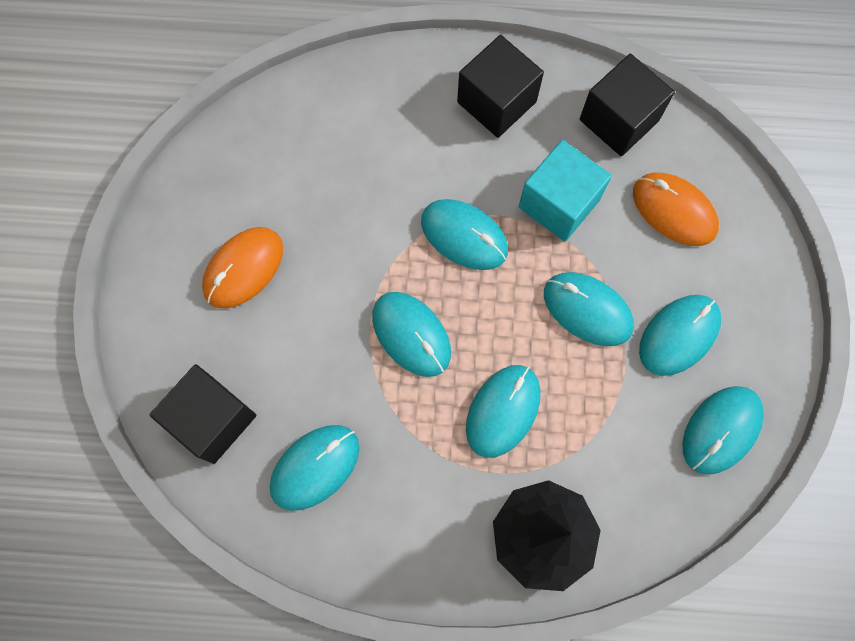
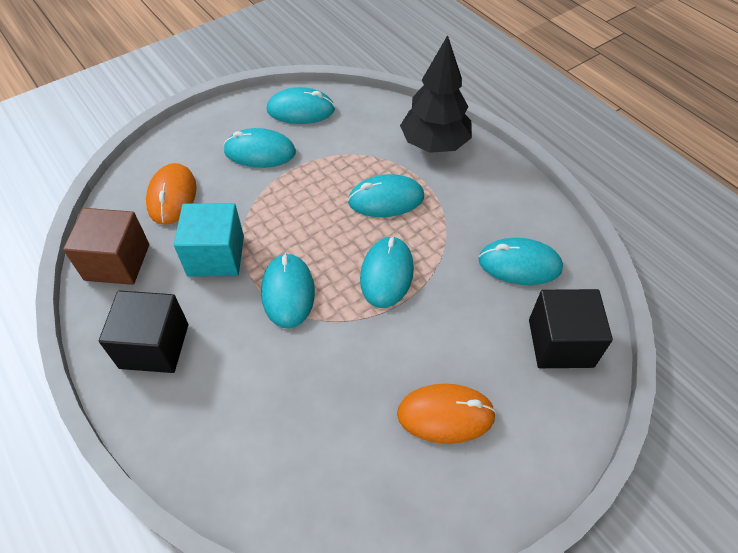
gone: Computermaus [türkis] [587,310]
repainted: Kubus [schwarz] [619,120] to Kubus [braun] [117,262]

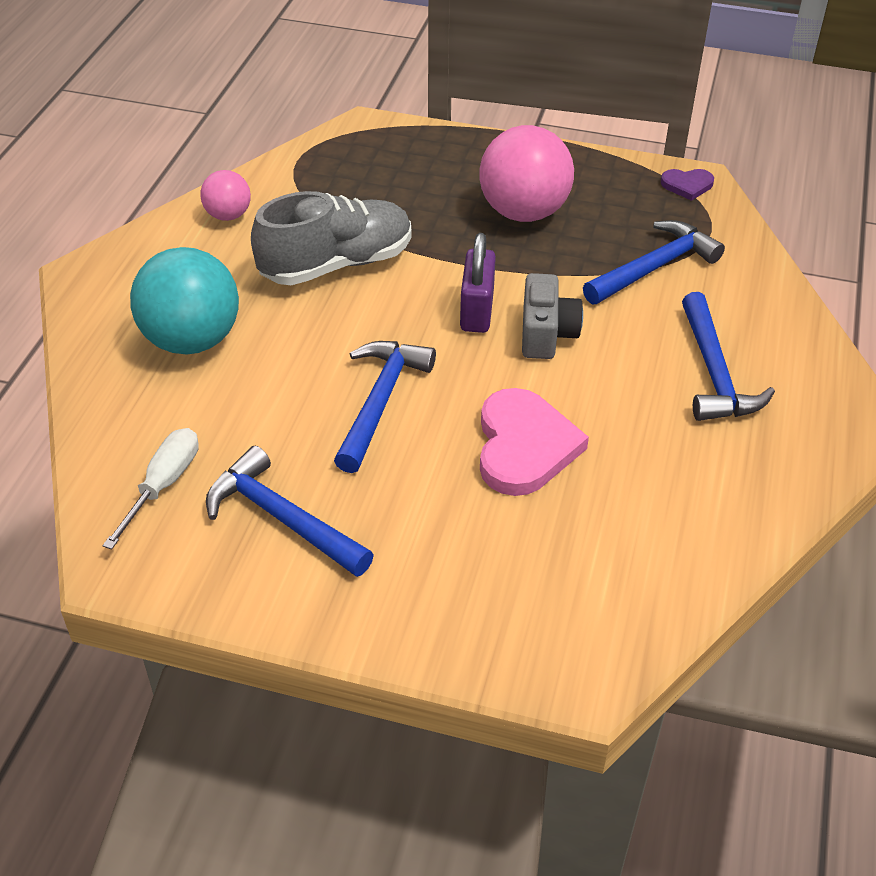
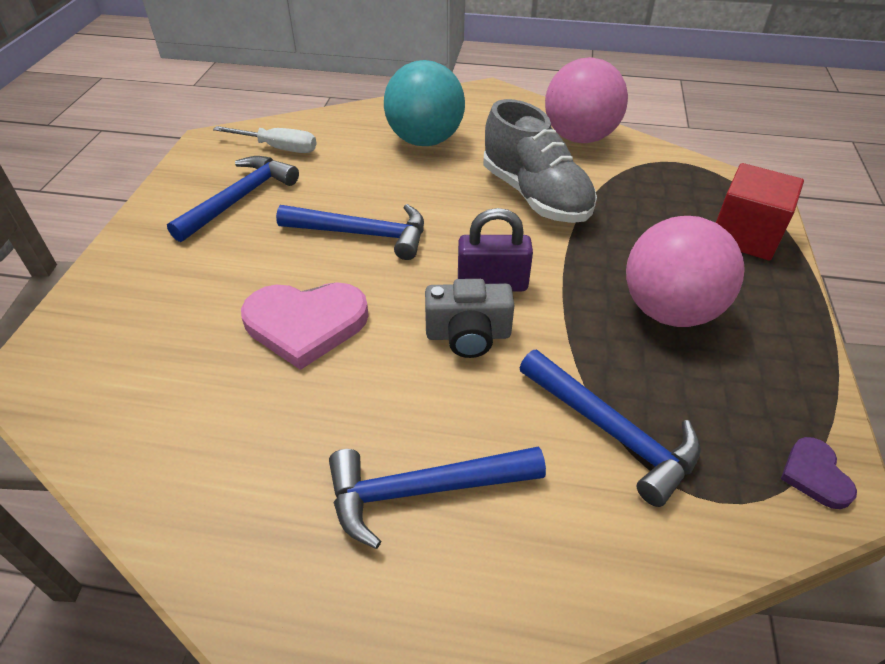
new: Kubus [rot] [745,235]
scaled: Ball [rosa] [228,215] = [579,137] x1.89

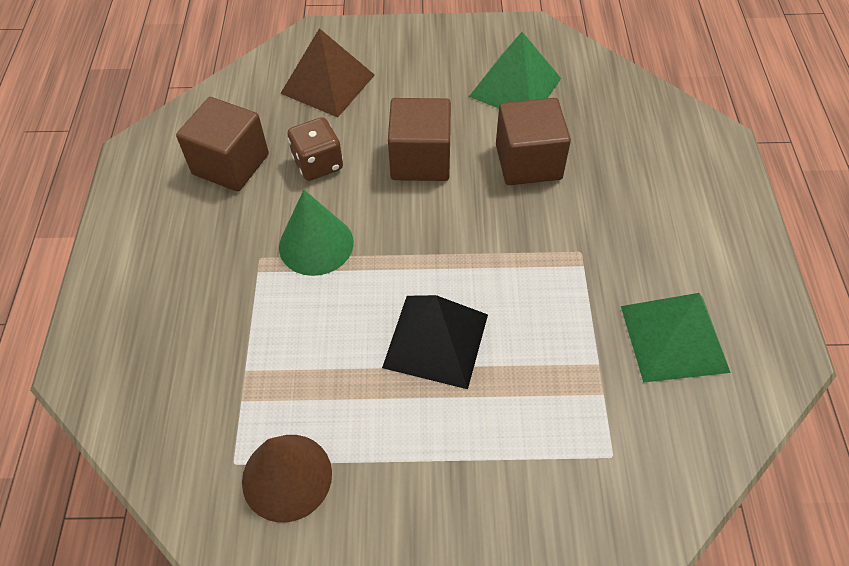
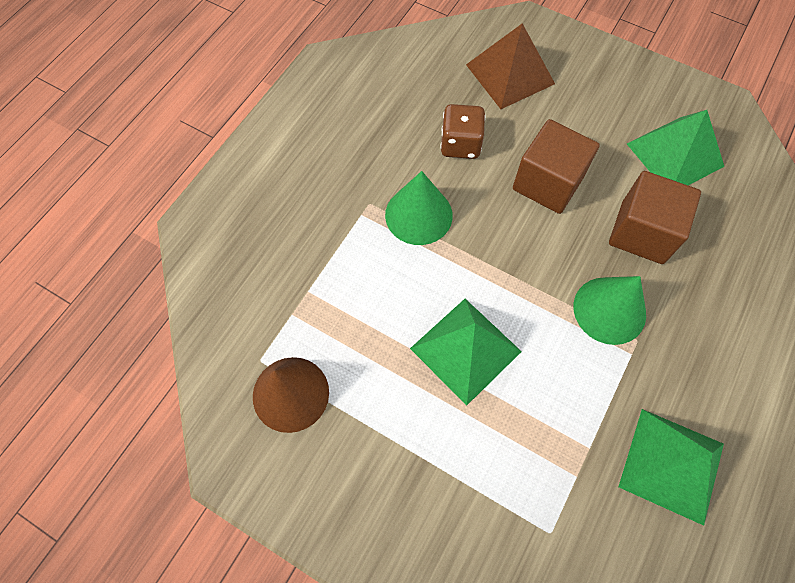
gone: Kubus [braun] [230,164]
new: Kegel [grün] [609,310]
repainted: Pyramide [schwarz] [436,340] to Pyramide [grün] [465,350]

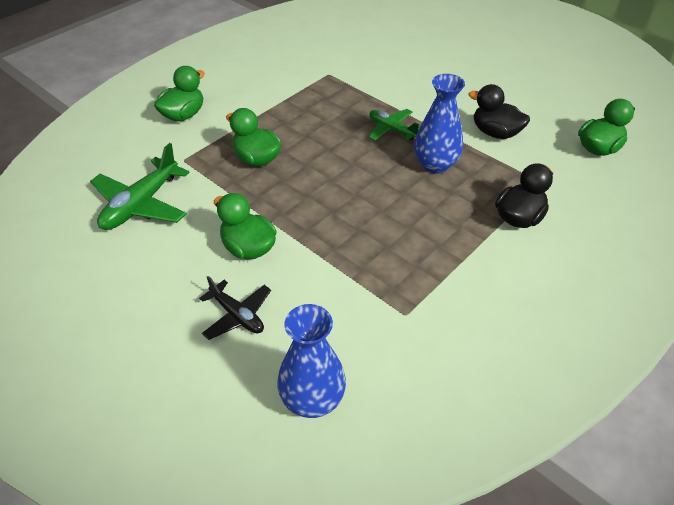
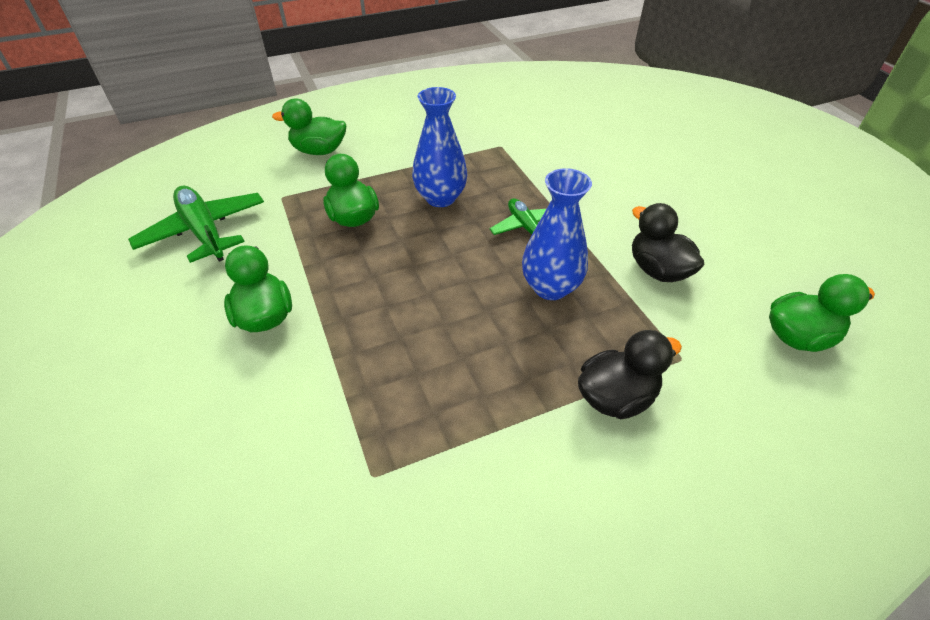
gone: Flugzeug [schwarz] [237,315]
shifted: Vase [blau] [312,400] to [440,198]
rotated: Flugzeug [grün] [141,204] = [204,232] 90 degrees clockwise; Ente [grün] [183,115] = [319,151] 150 degrees counterclockwise

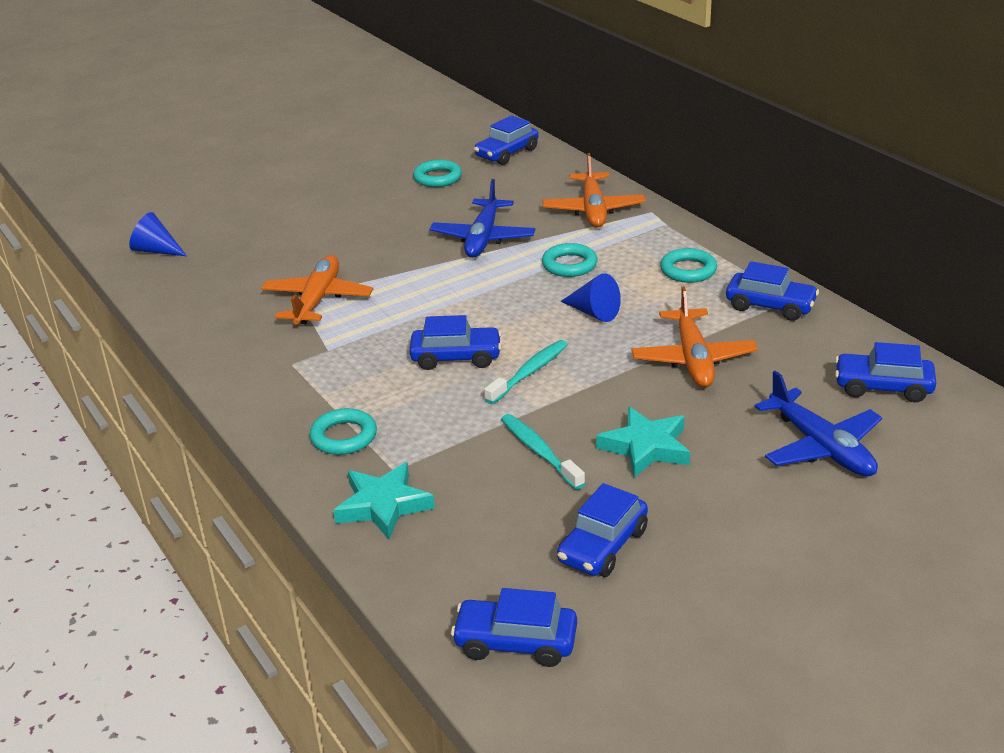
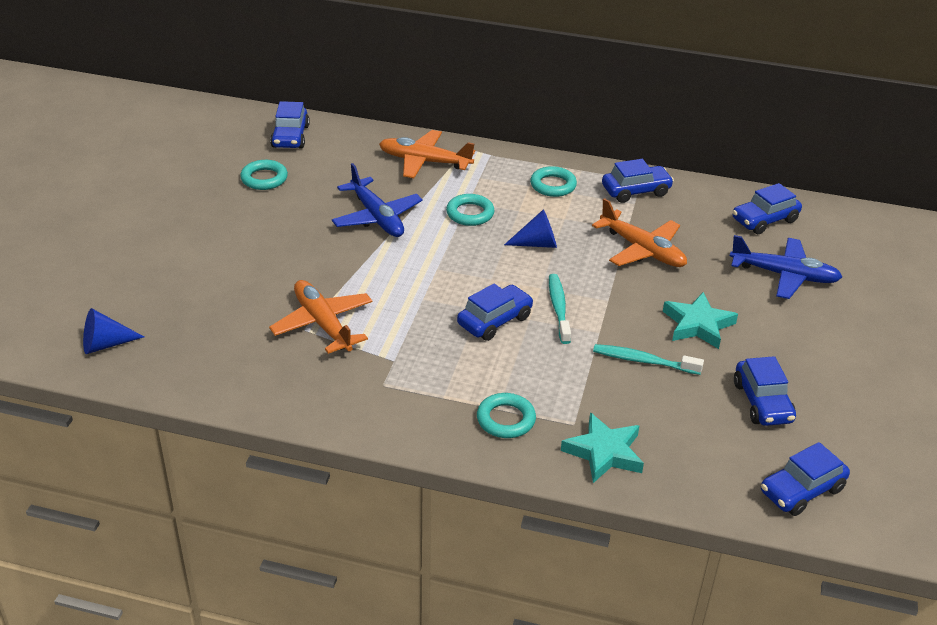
rotated: Flugzeug [orange] [593,209] = [424,162] 150 degrees clockwise

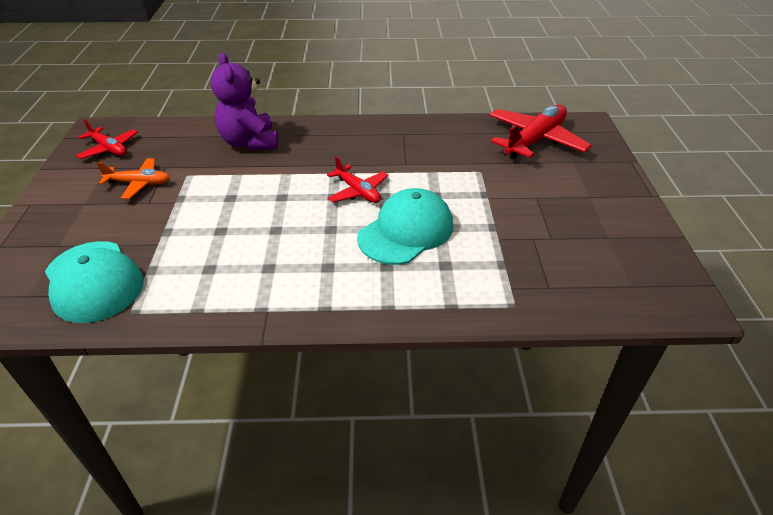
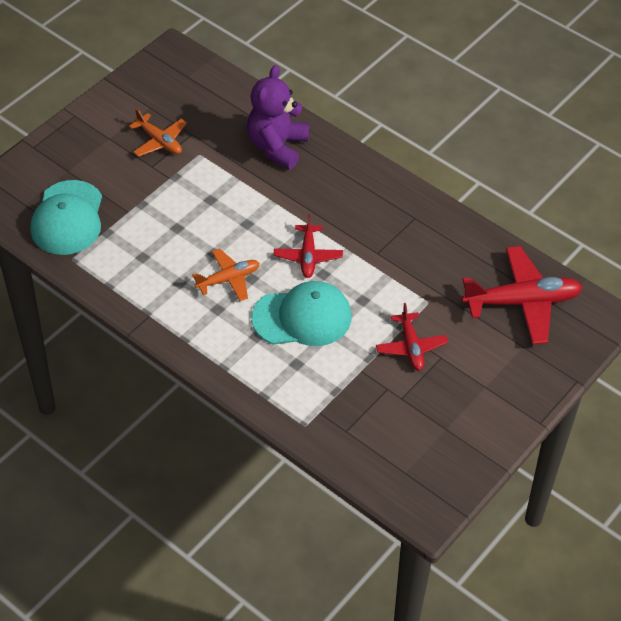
new: Flugzeug [orange] [228,279]
shifted: Flugzeug [rot] [109,149] to [411,347]

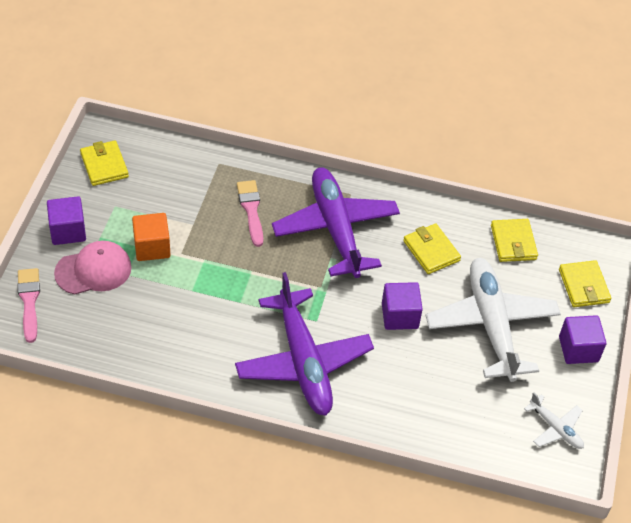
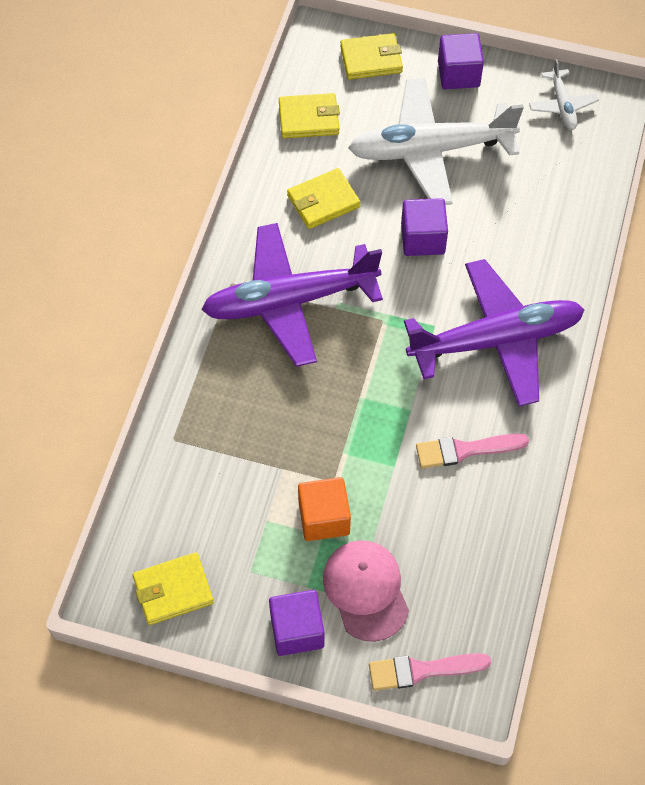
shifted: Pinsel [rosa] [251,210] to [465,450]
rotated: Flugzeug [weiß] [555,428] = [562,105] 120 degrees clockwise

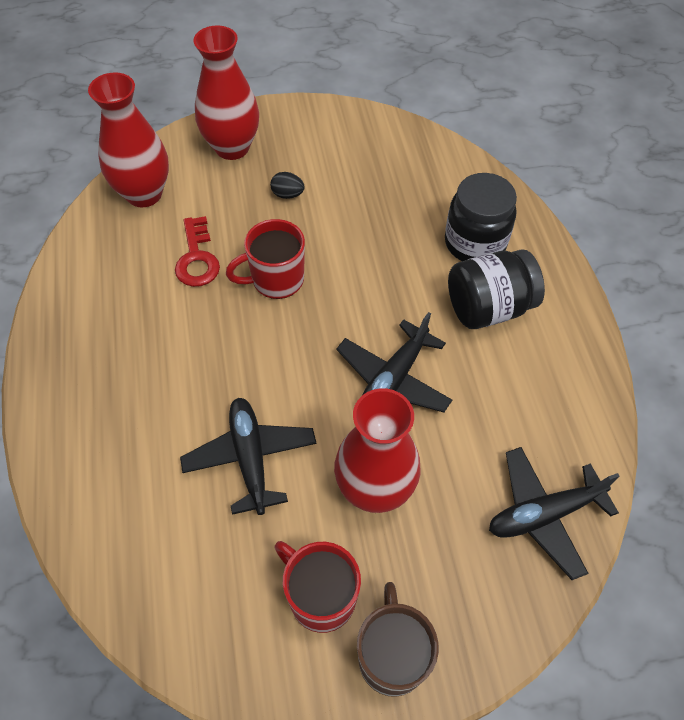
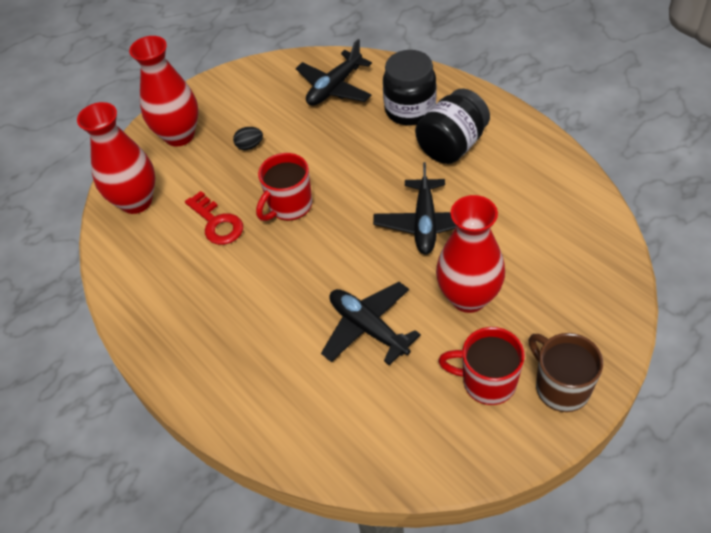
shifted: Flugzeug [schwarz] [544,514] to [334,87]

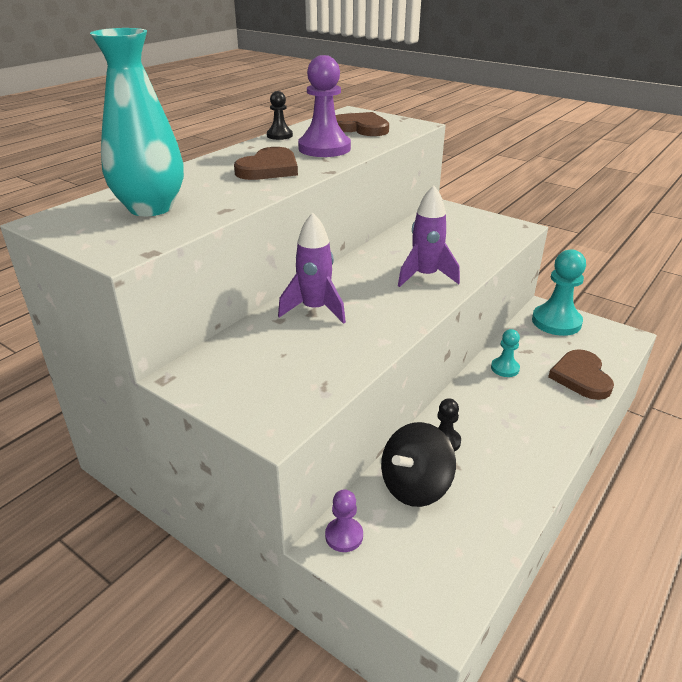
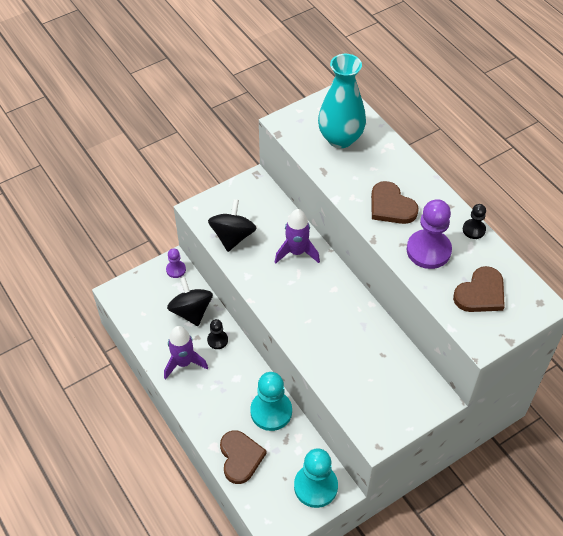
new: Kreisel [schwarz] [233,236]
shifted: Rakete [lila] [425,276] to [183,363]
rotated: Herz [braun] [581,377] = [240,457] 60 degrees clockwise
scaled: Bauer [türkis] [505,368] = [271,411] x1.92

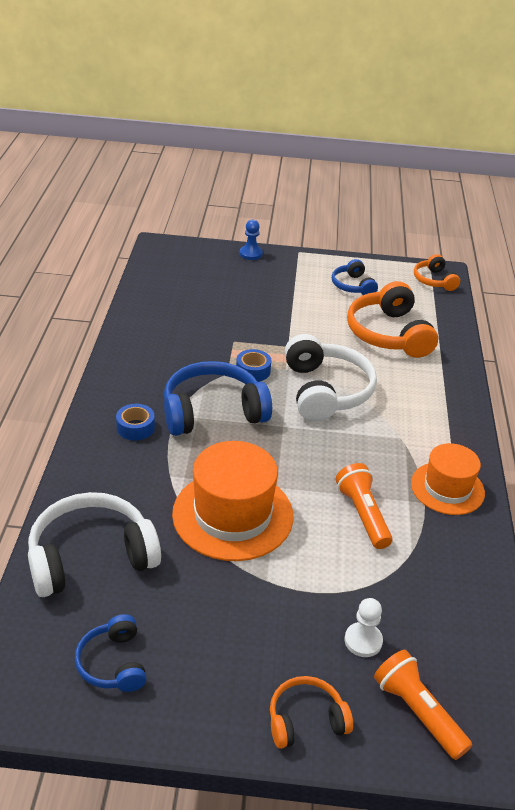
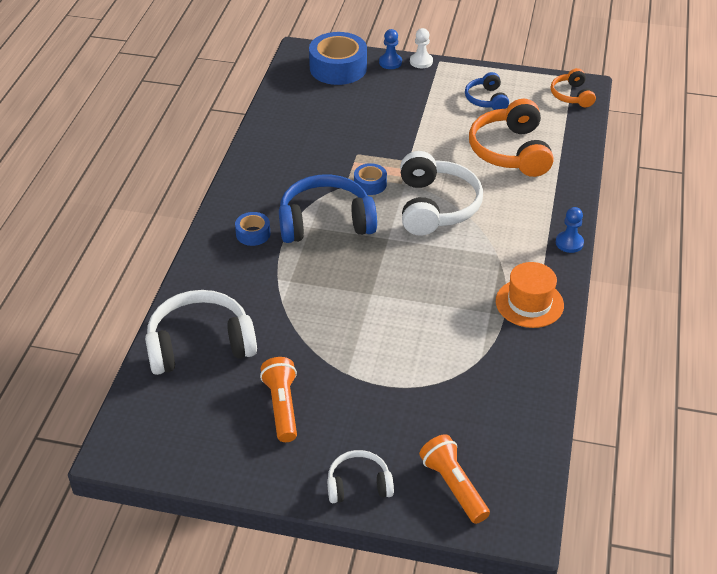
gone: Kopfhörer [blau] [113,663]; Hut [orange] [233,515]
new: Klebeband [blau] [338,68]; Bauer [blau] [569,243]
shifted: Taschenlampe [orange] [362,514] to [282,406]; Bauer [weiß] [363,641] to [421,61]
repainted: Kopfhörer [orange] [306,720] to Kopfhörer [weiß] [358,485]

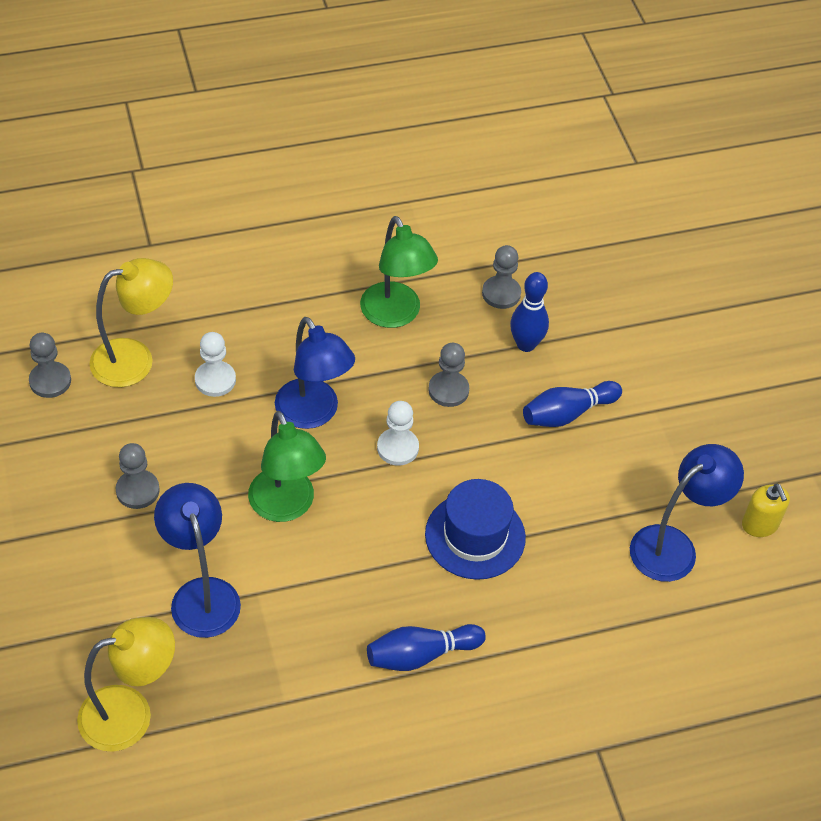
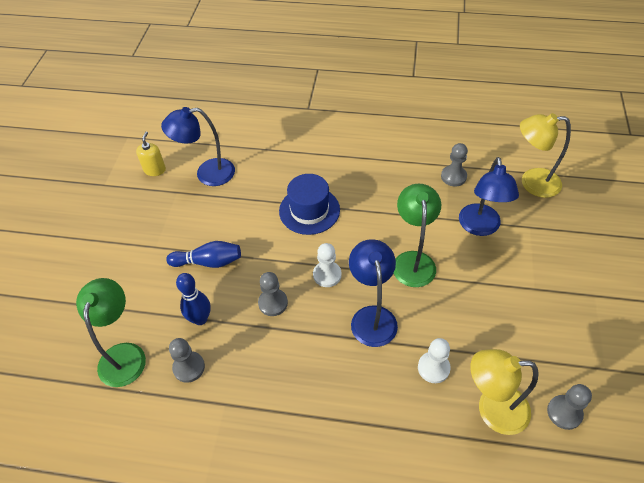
gone: Bowlingkegel [blau] [421,654]
shifted: Lampe [grün] [395,315] to [124,354]; Bauer [grau] [137,490] to [453,176]

